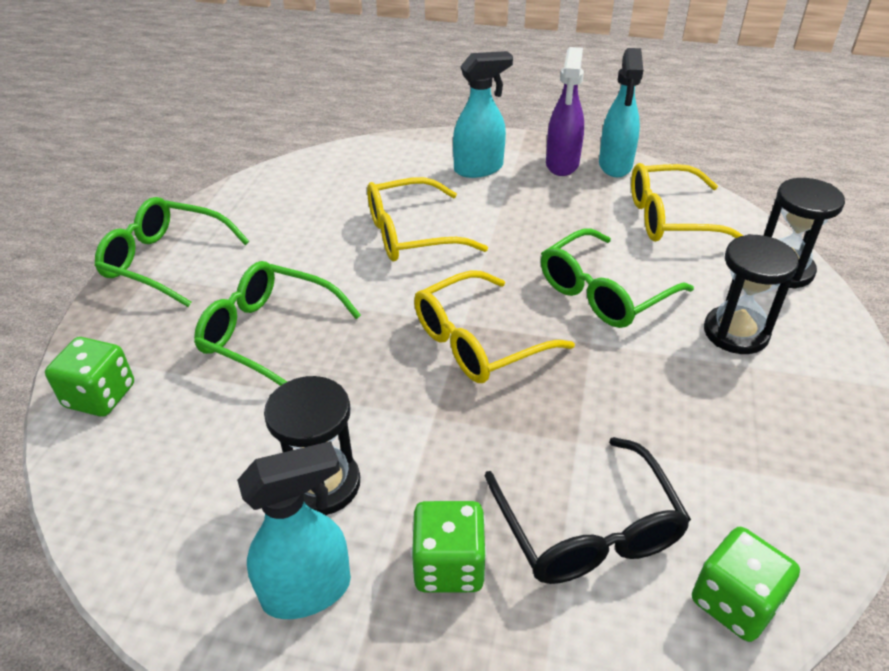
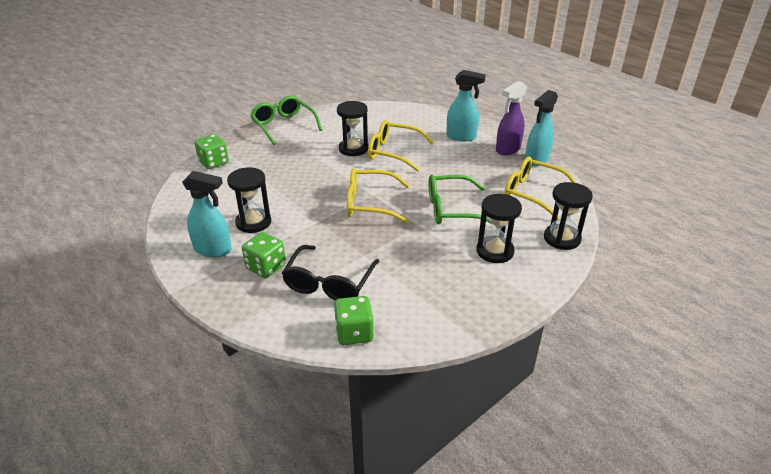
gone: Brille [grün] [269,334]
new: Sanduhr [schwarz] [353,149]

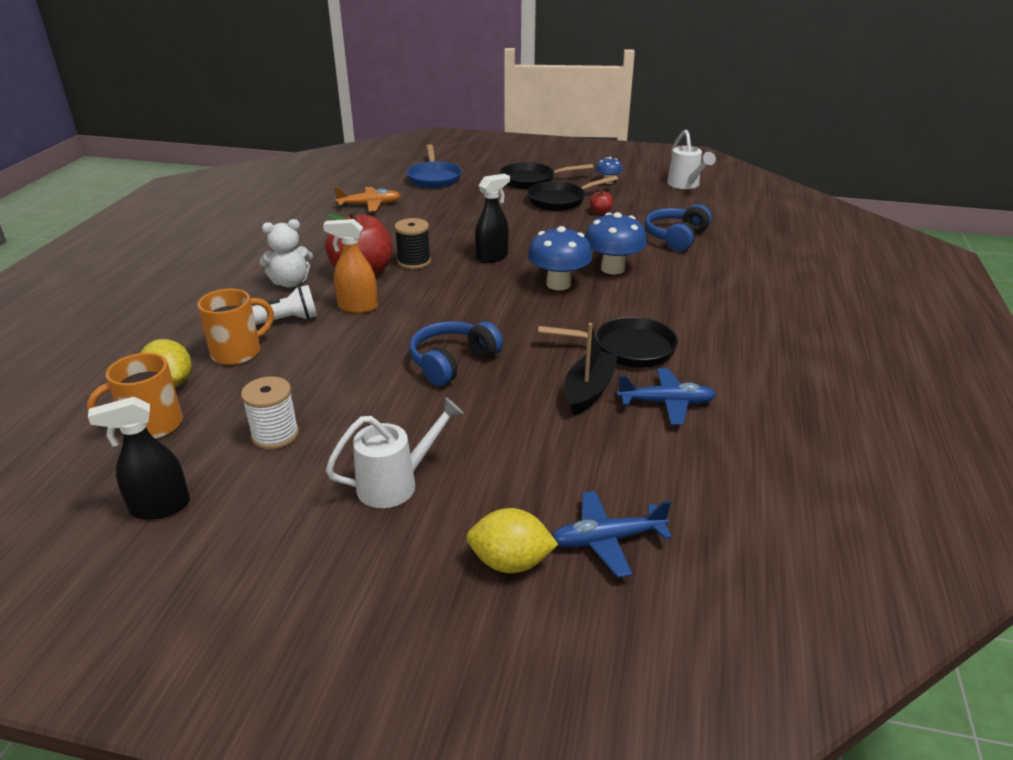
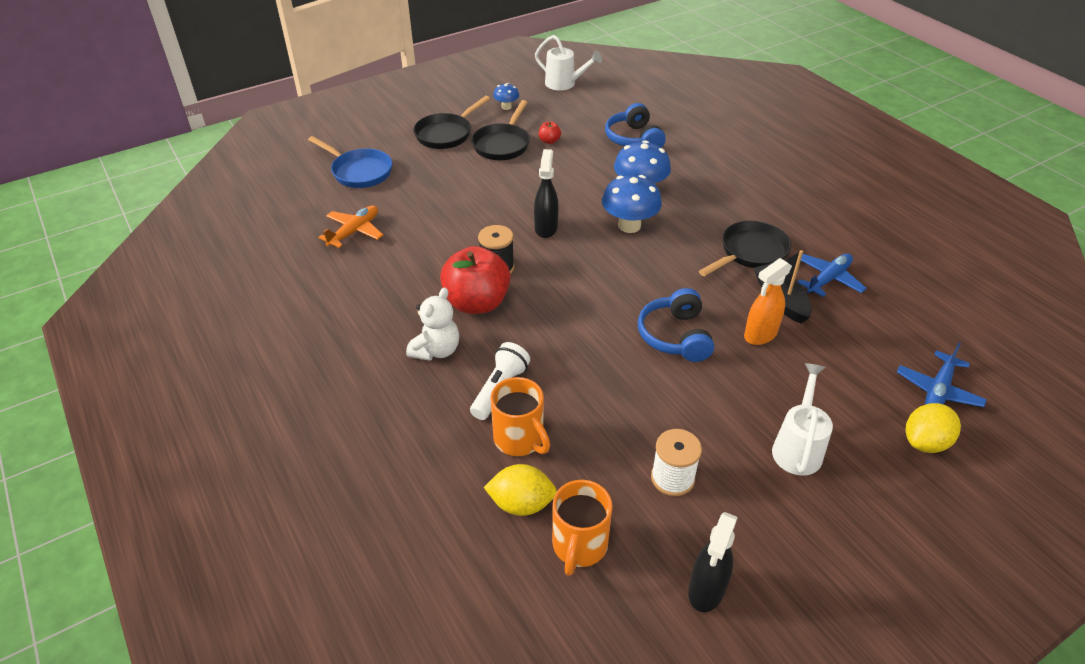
shifted: Sprühflasche [orange] [357,307] to [760,335]
rotated: Tasse [orange] [238,352] = [520,439] 135 degrees clockwise

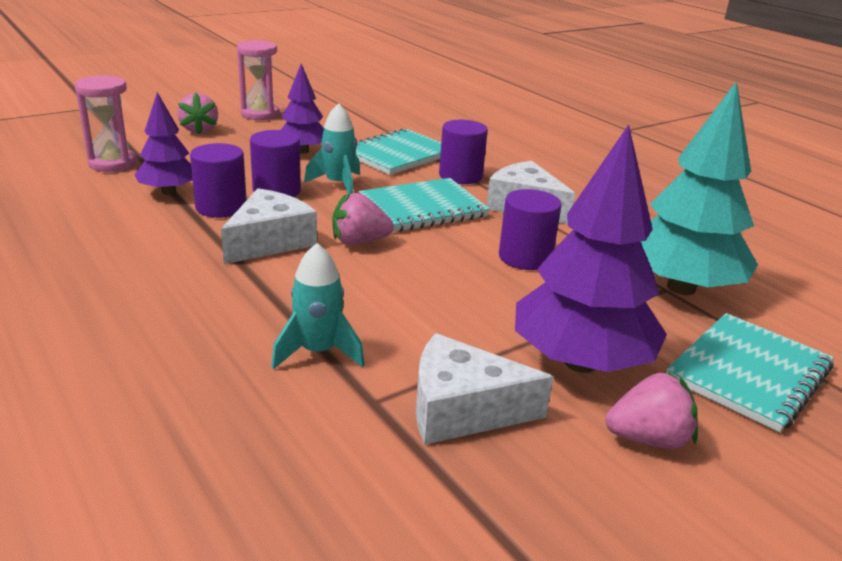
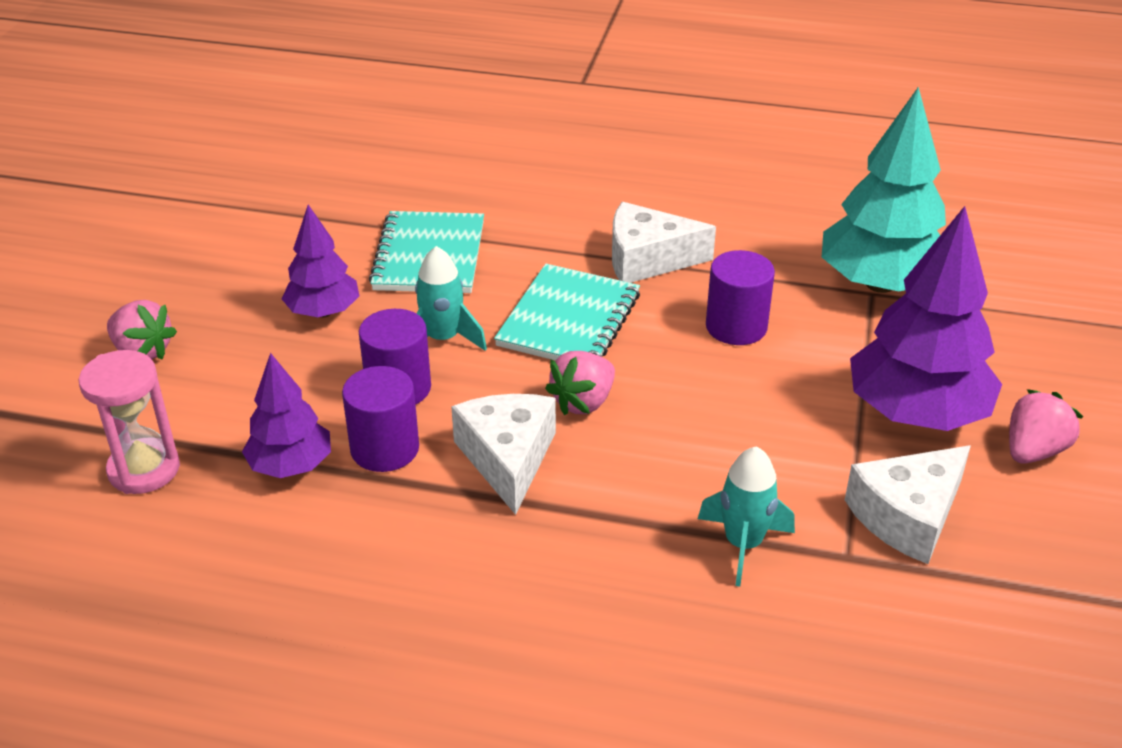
gone: Sanduhr [rosa] [260,114]; Vollzylinder [lila] [460,176]; Notizbuch [türkis] [748,373]

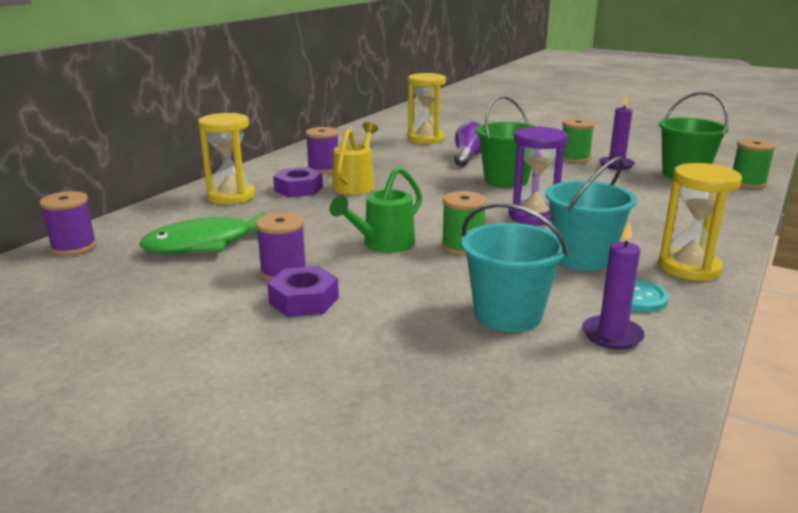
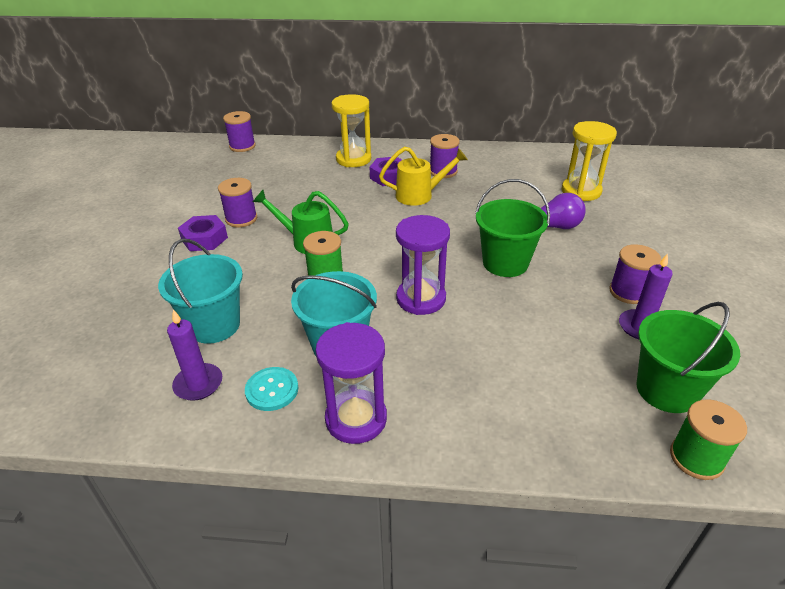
gone: Fisch [grün] [206,244]
repainted: Sanduhr [gelb] [689,268] to Sanduhr [lila] [356,419]; Garnrolle [grün] [574,158] to Garnrolle [lila] [628,292]

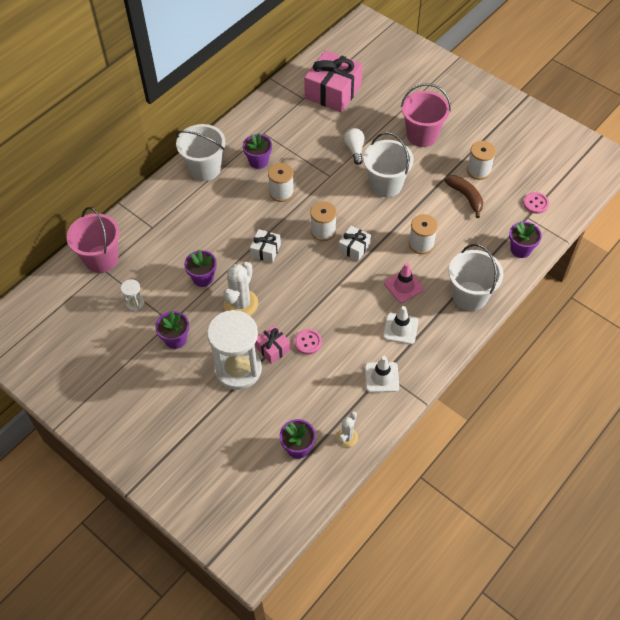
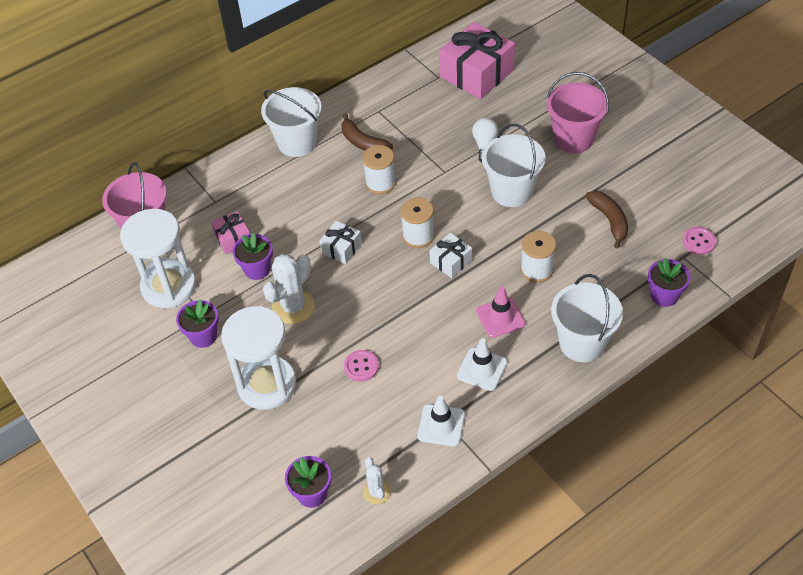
gone: Garnrolle [weiß] [478,170]
shifted: Geschenk [rosa] [273,348] to [233,239]
swapped: Blumentopf [lila] [258,161] to Banane [braun] [363,143]
rotated: Kaktus [weiß] [347,437] = [376,492] 60 degrees counterclockwise
scaled: Sanduhr [weiß] [135,303] = [169,286] x2.40

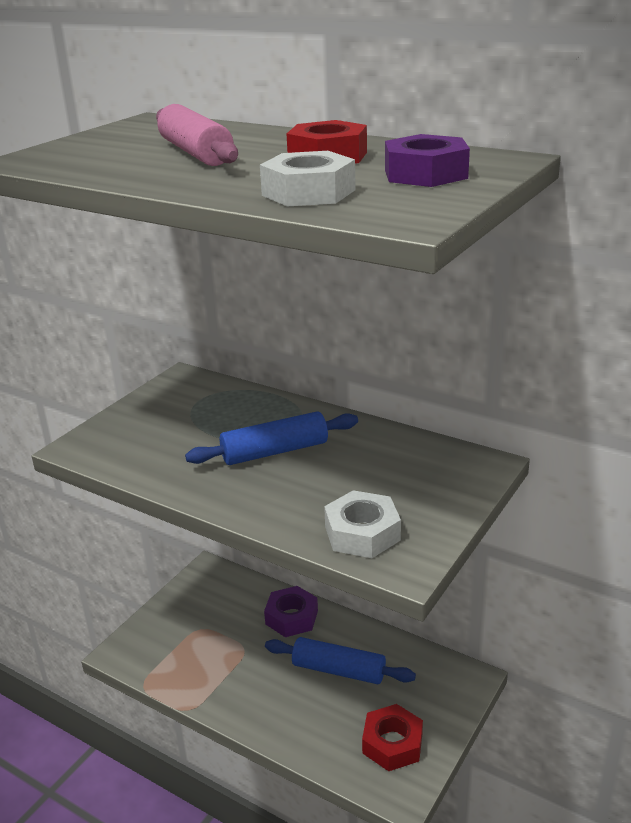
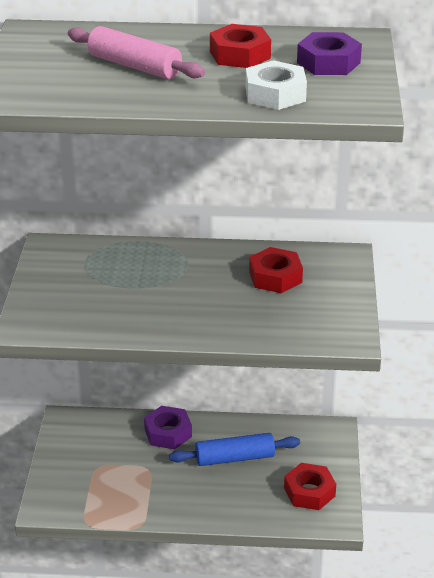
gone: Nudelholz [blau] [275,451]; Sechskantmutter [weiß] [362,533]
new: Sechskantmutter [rot] [275,277]

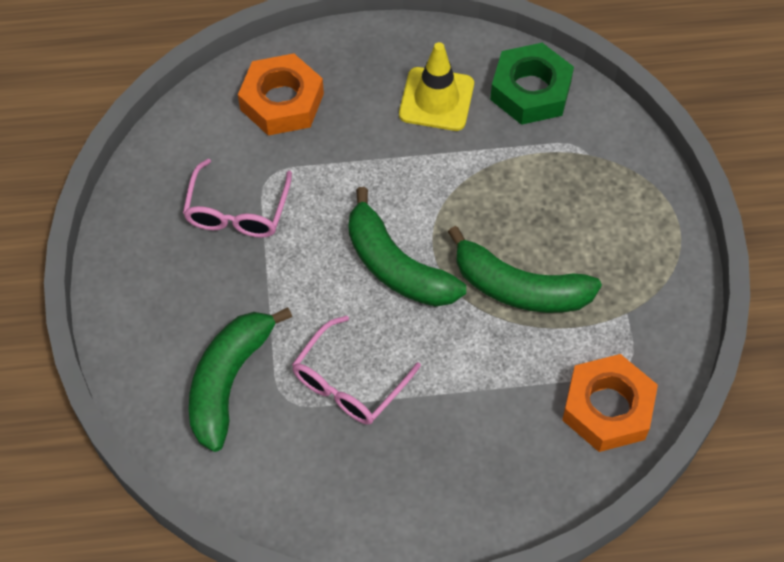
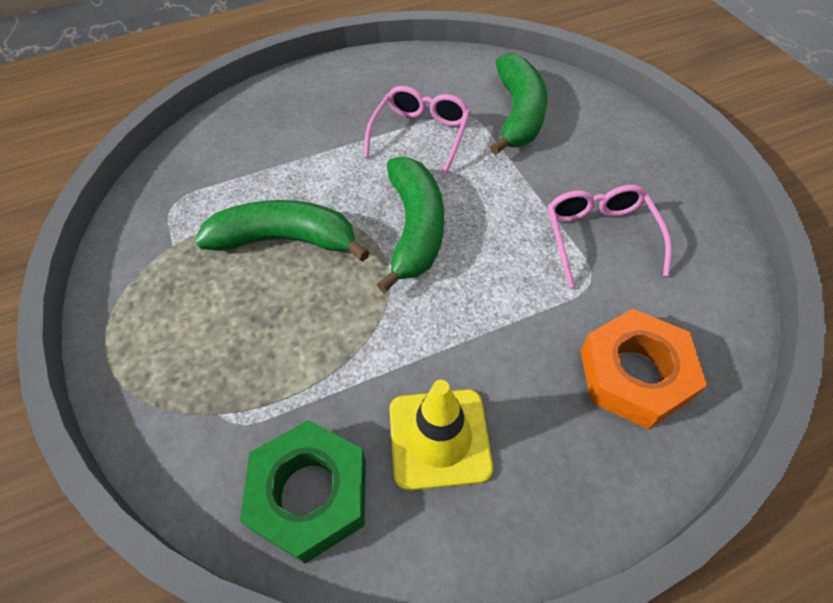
gone: Sechskantmutter [orange] [607,408]
rotated: Banane [grün] [396,266] = [415,229] 60 degrees clockwise

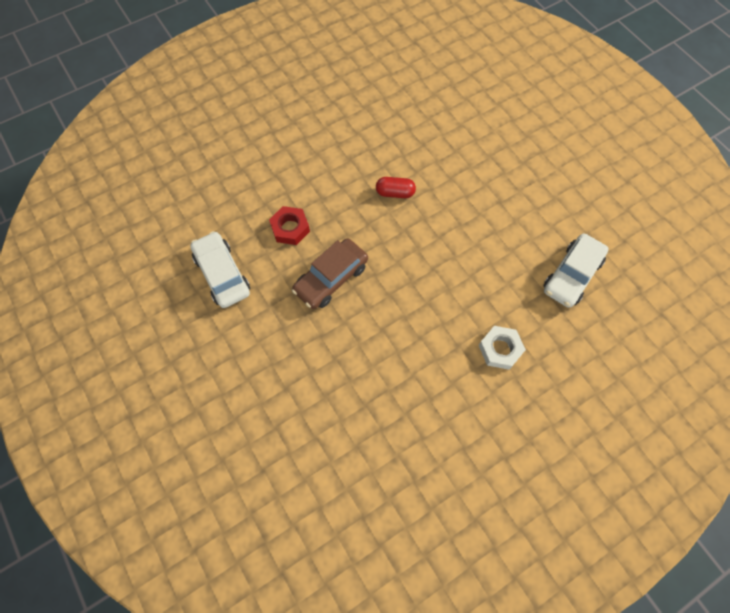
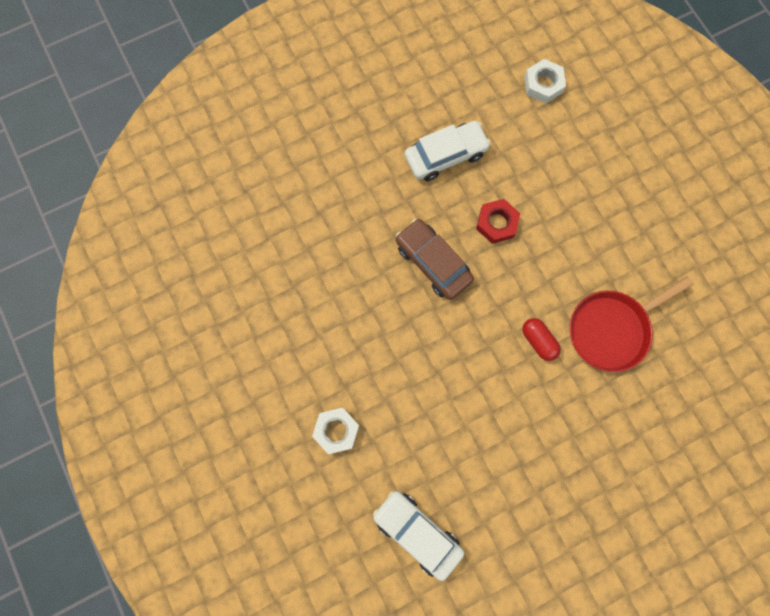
new: Sechskantmutter [weiß] [543,84]; Pfanne [rot] [612,329]
rotated: Kapsel [rot] [395,193] = [538,341] 45 degrees counterclockwise

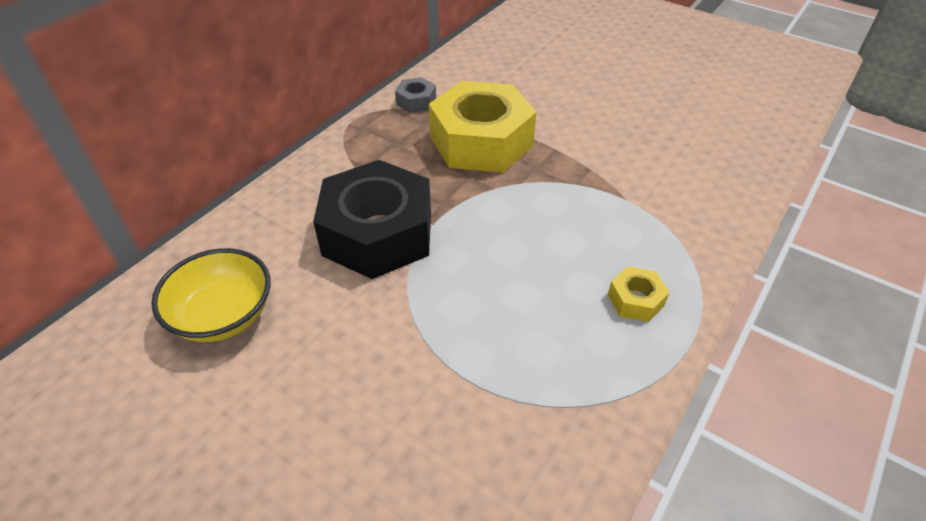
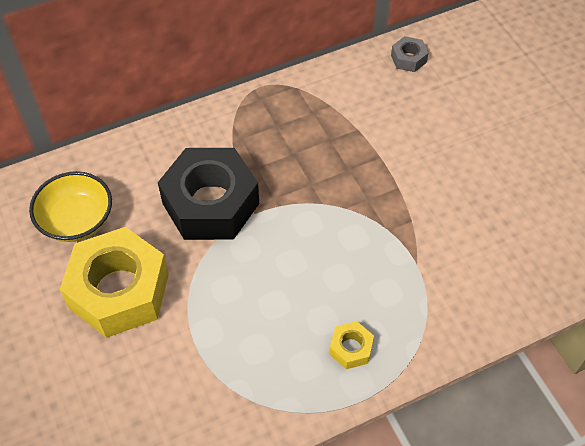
shifted: Sechskantmutter [gelb] [481,141] to [119,290]; Sechskantmutter [grau] [416,101] to [408,59]

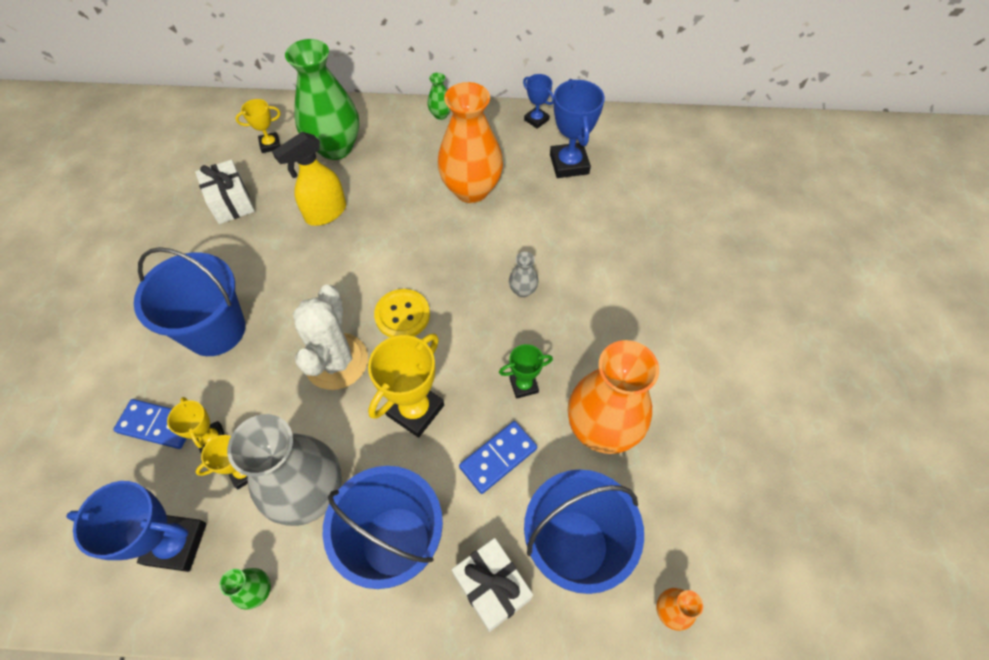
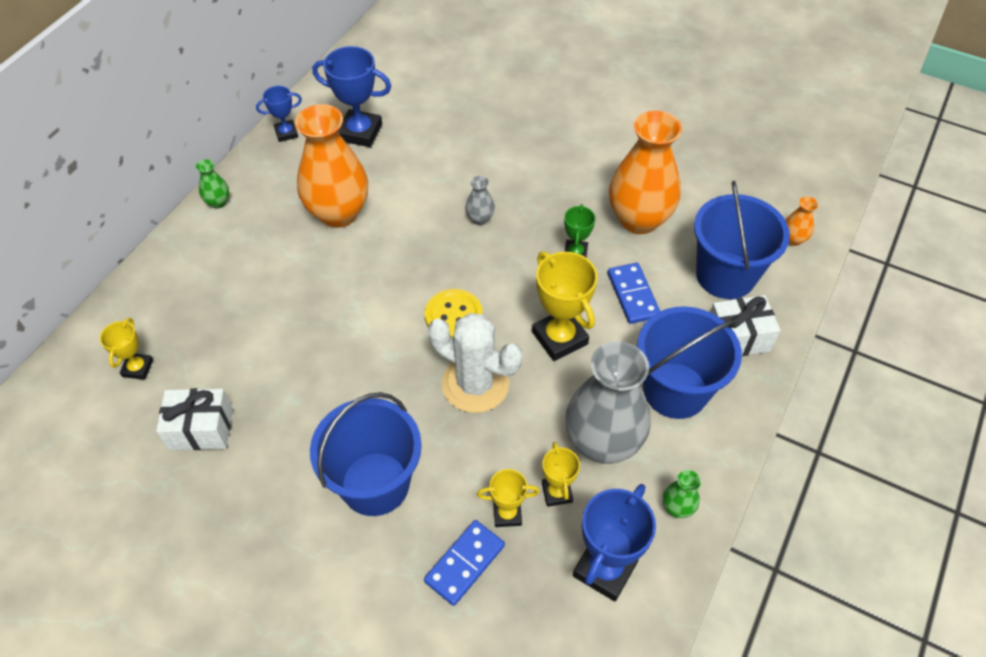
gone: Sprühflasche [gelb] [325,213]; Vase [grün] [335,148]

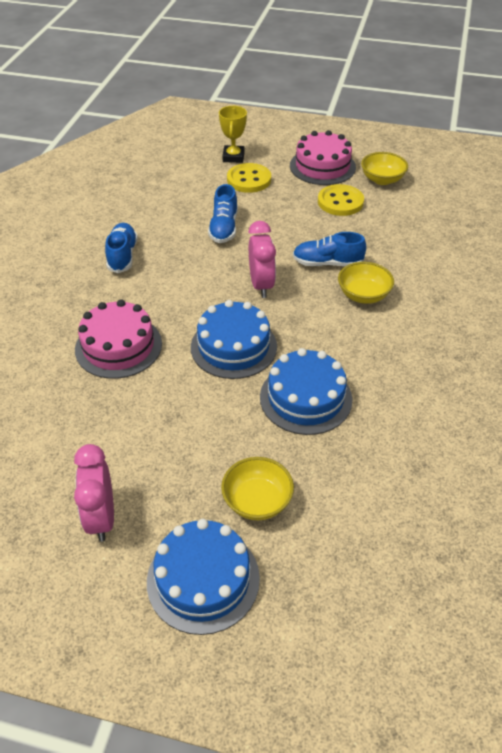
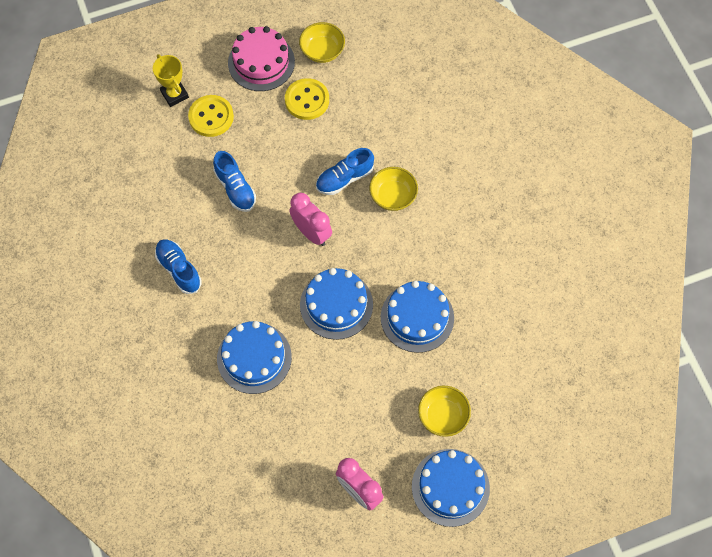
repainted: Kuchen [rosa] [118,346] to Kuchen [blau] [254,358]

